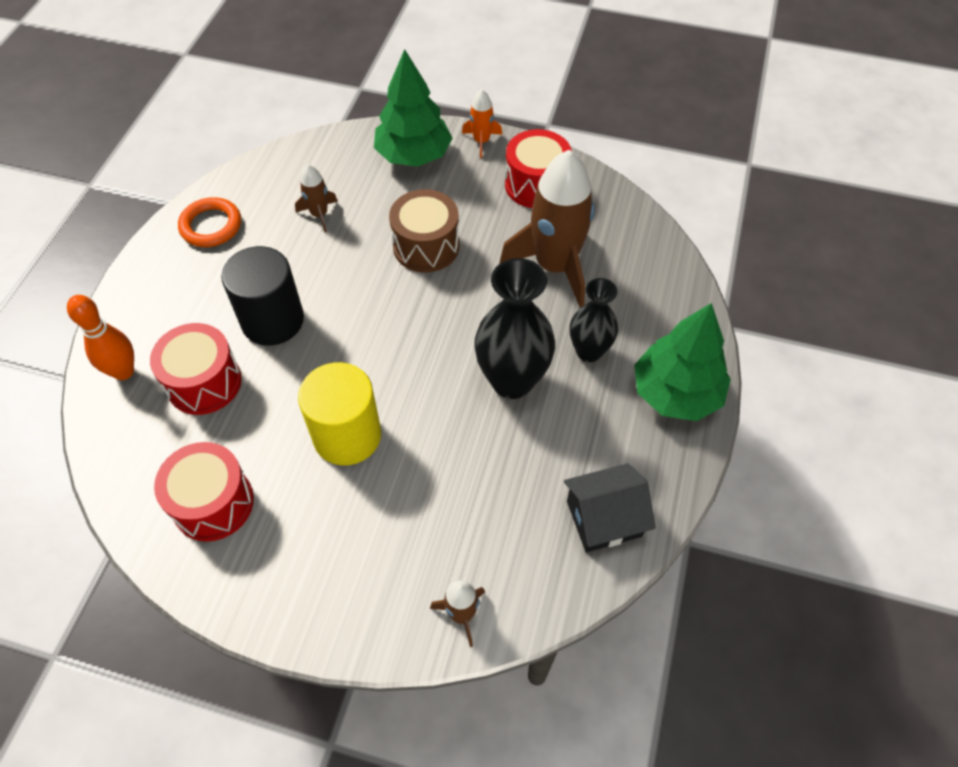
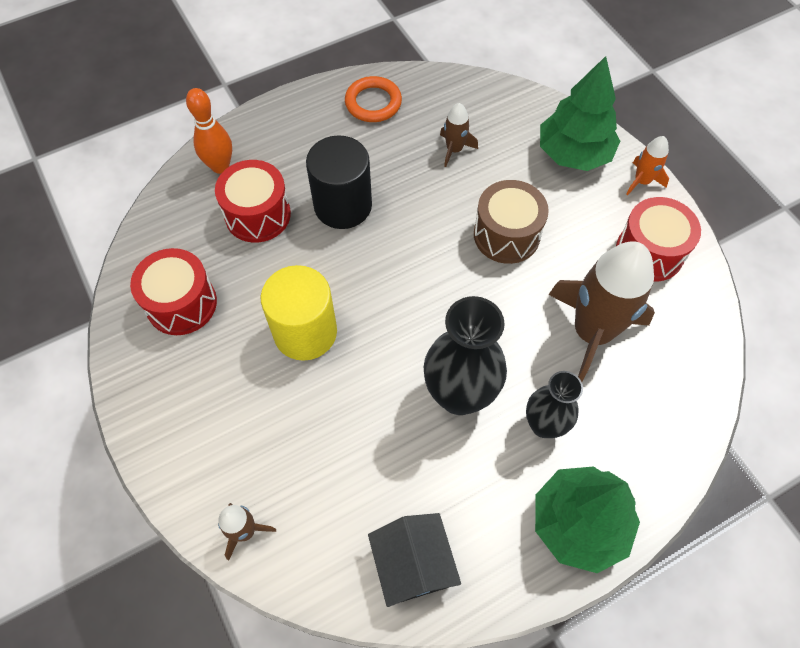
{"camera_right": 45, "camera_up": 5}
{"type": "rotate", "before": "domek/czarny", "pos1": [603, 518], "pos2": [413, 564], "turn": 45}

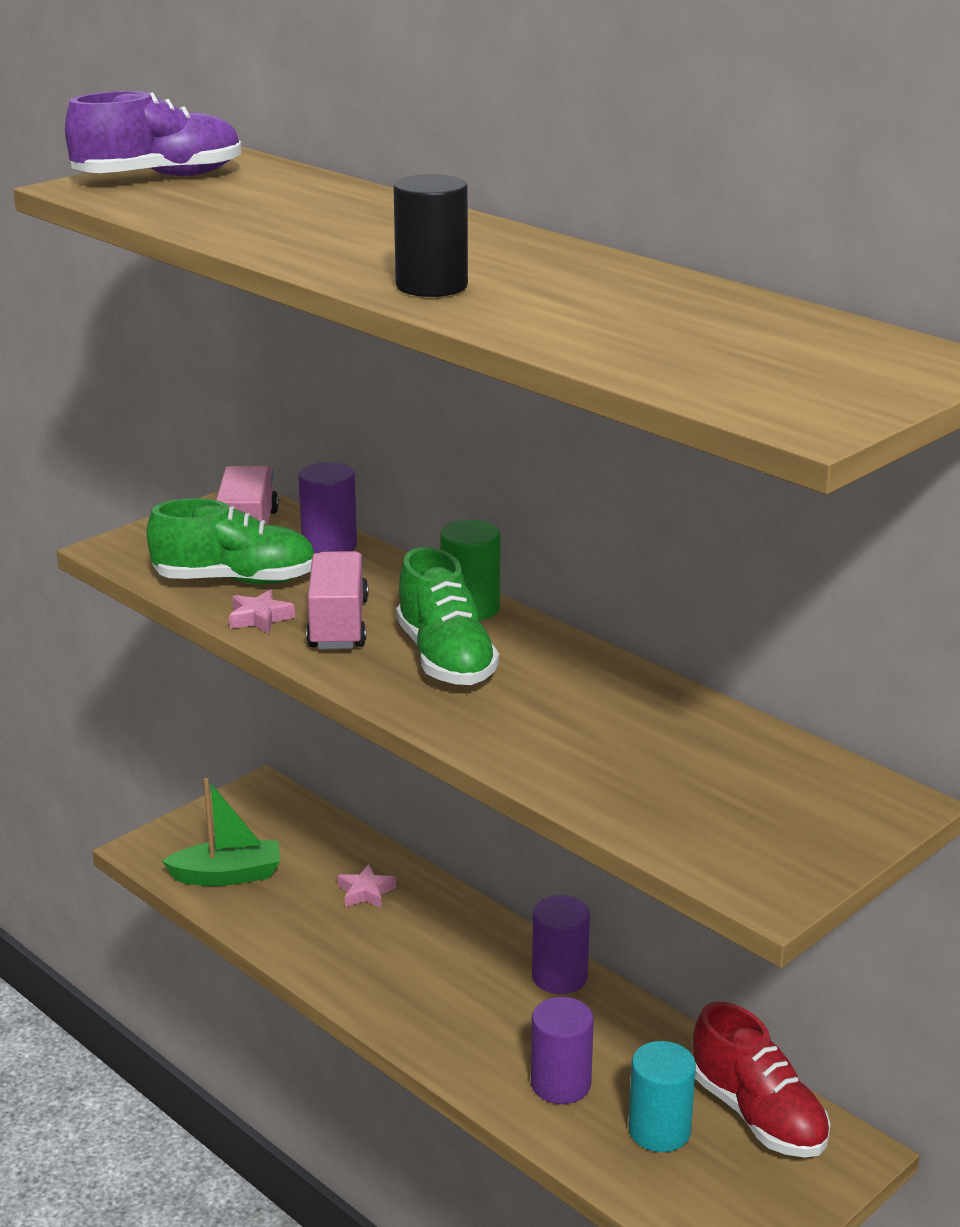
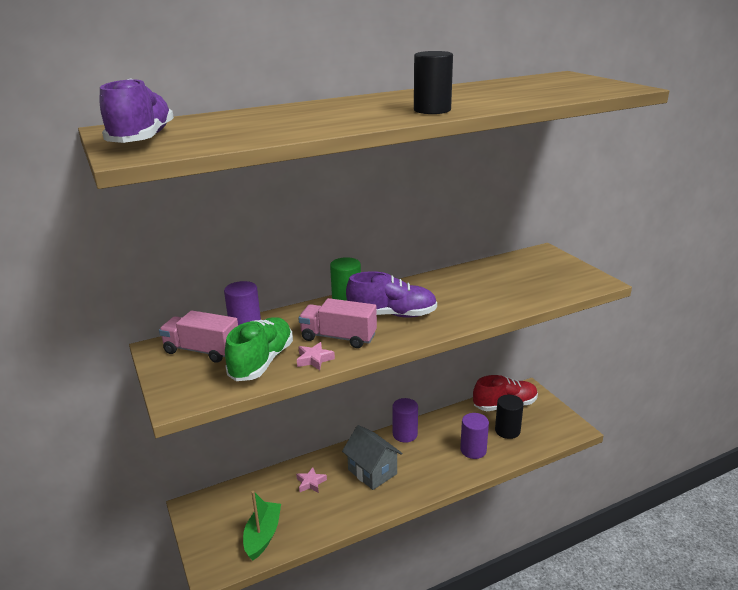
{"camera_right": -70, "camera_up": 0}
{"type": "insert", "after": "domek/szary", "pos2": [372, 472]}
{"type": "recolor", "before": "but/zielony", "after": "but/fioletowy", "pos1": [445, 658], "pos2": [392, 315]}
{"type": "recolor", "before": "walec/turkusowy", "after": "walec/czarny", "pos1": [659, 1130], "pos2": [507, 431]}

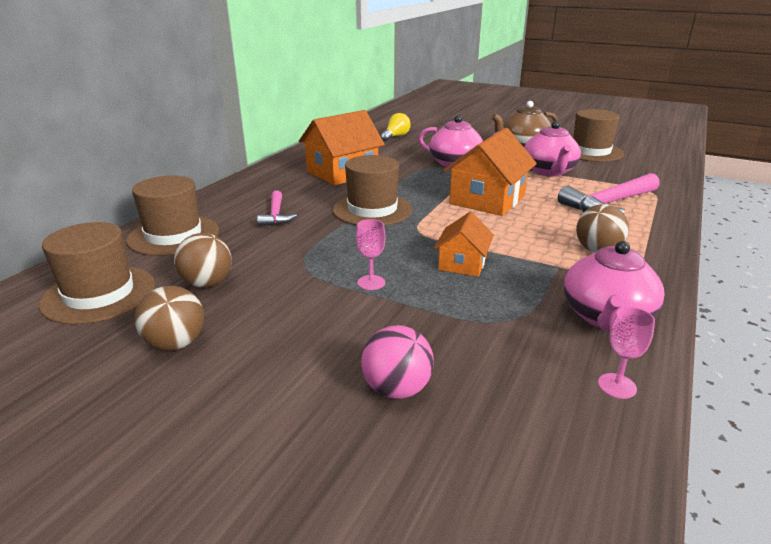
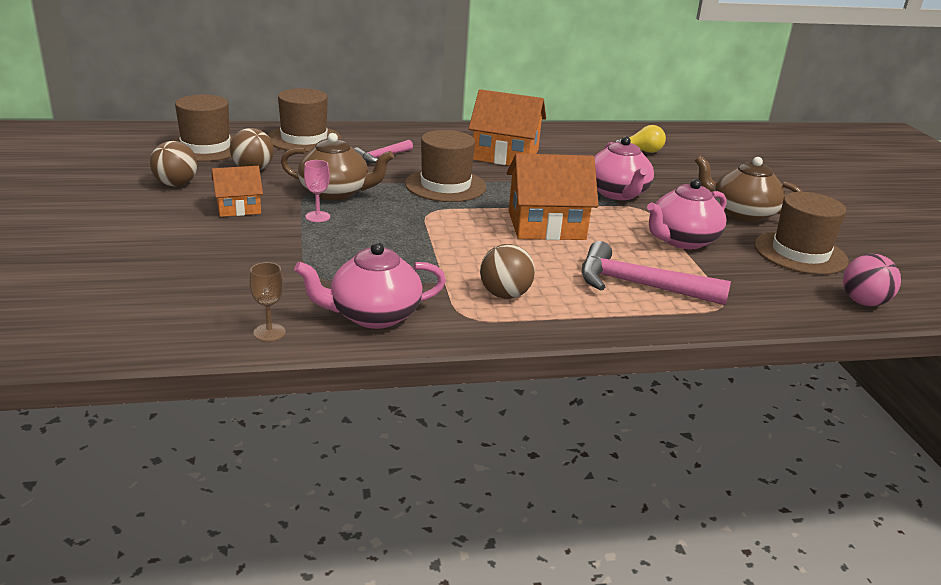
{"camera_right": 50, "camera_up": 0}
{"type": "move", "before": "domek/pomarańczowy", "pos1": [462, 263], "pos2": [238, 207]}
{"type": "recolor", "before": "kielich/różowy", "after": "kielich/brązowy", "pos1": [617, 386], "pos2": [269, 332]}
{"type": "insert", "after": "imbryk/brązowy", "pos2": [335, 193]}
{"type": "move", "before": "piłka/różowy", "pos1": [396, 389], "pos2": [863, 302]}

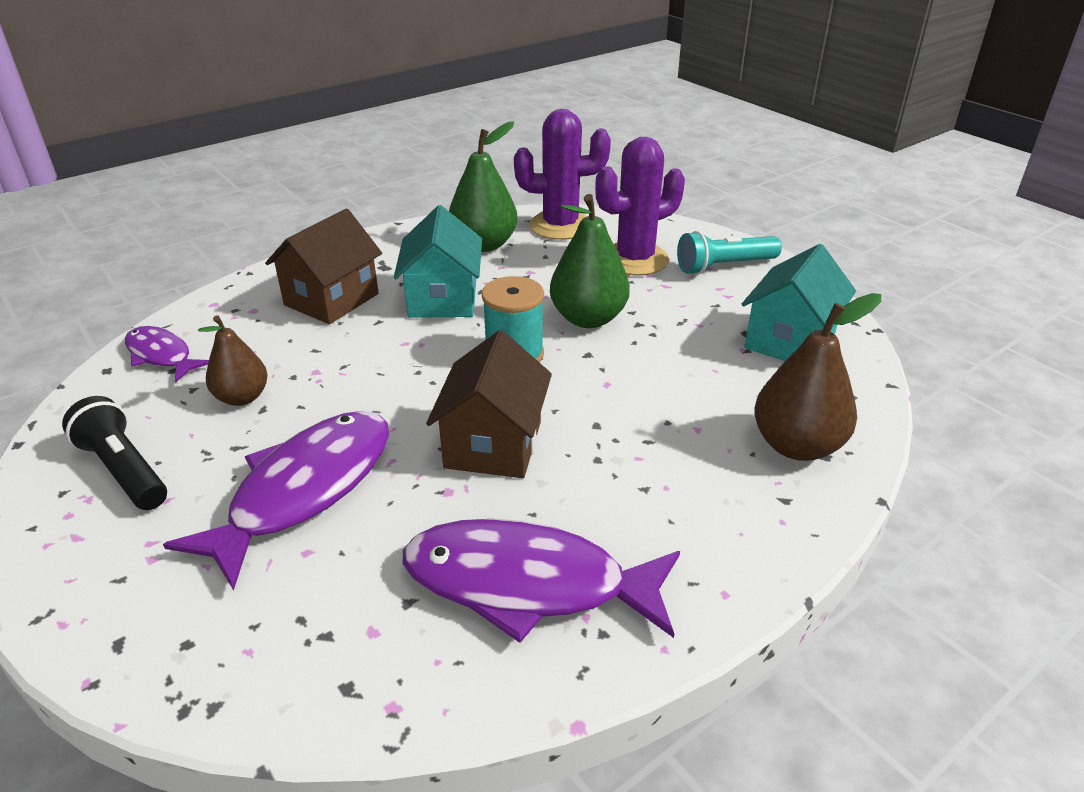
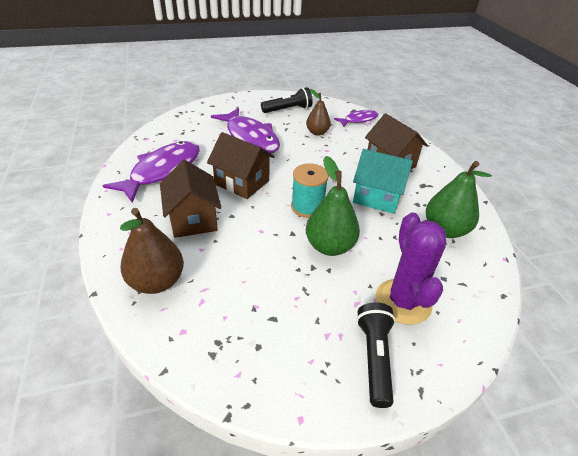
{"camera_right": 110, "camera_up": 5}
{"type": "insert", "after": "domek/brązowy", "pos2": [193, 219]}
{"type": "recolor", "before": "latarka/turkusowy", "after": "latarka/czarny", "pos1": [724, 266], "pos2": [374, 358]}
{"type": "delete", "before": "kaktus/fioletowy", "pos1": [560, 226]}
{"type": "delete", "before": "domek/turkusowy", "pos1": [790, 341]}

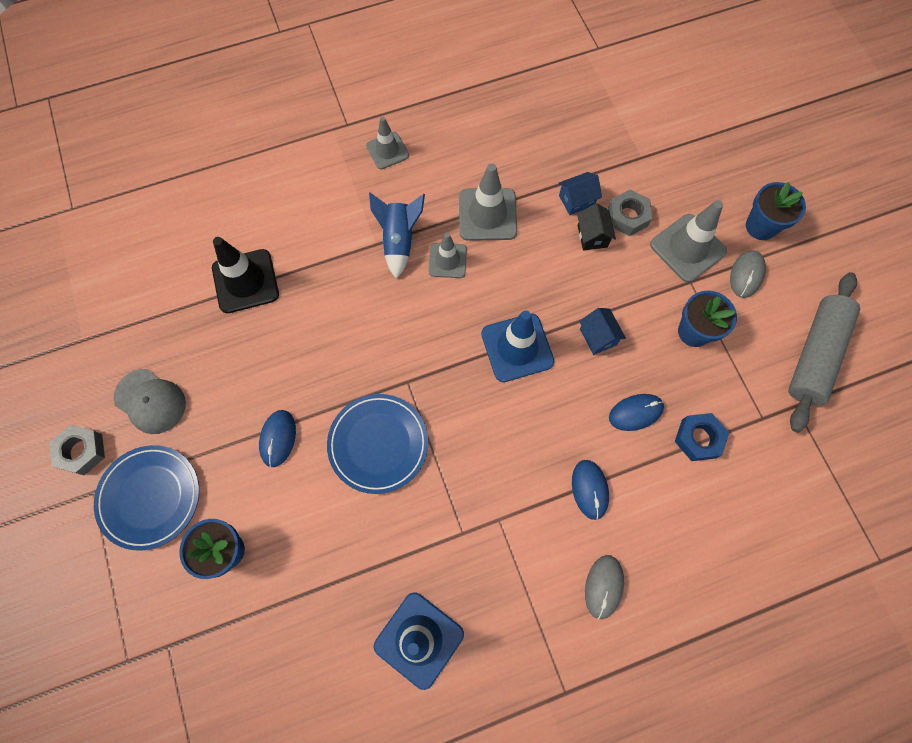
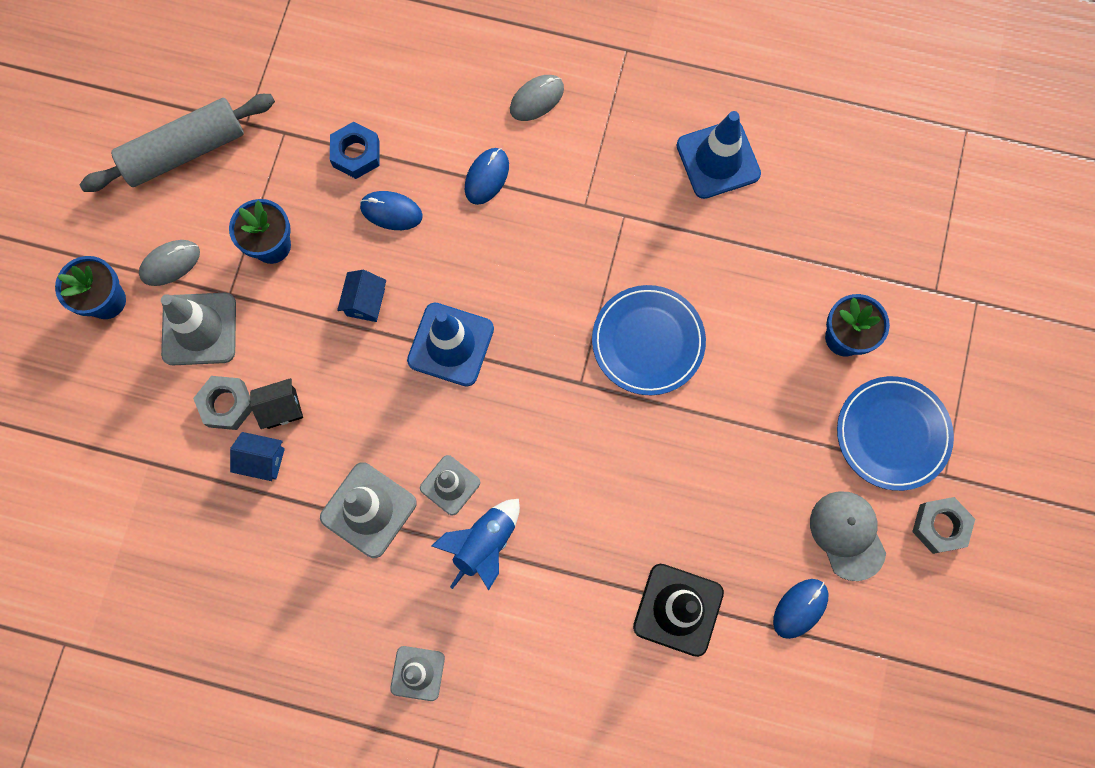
{"camera_right": -145, "camera_up": 5}
{"type": "rotate", "before": "domek/czarny", "pos1": [592, 236], "pos2": [281, 408], "turn": 45}
{"type": "move", "before": "myszka/niebieski", "pos1": [278, 438], "pos2": [800, 608]}

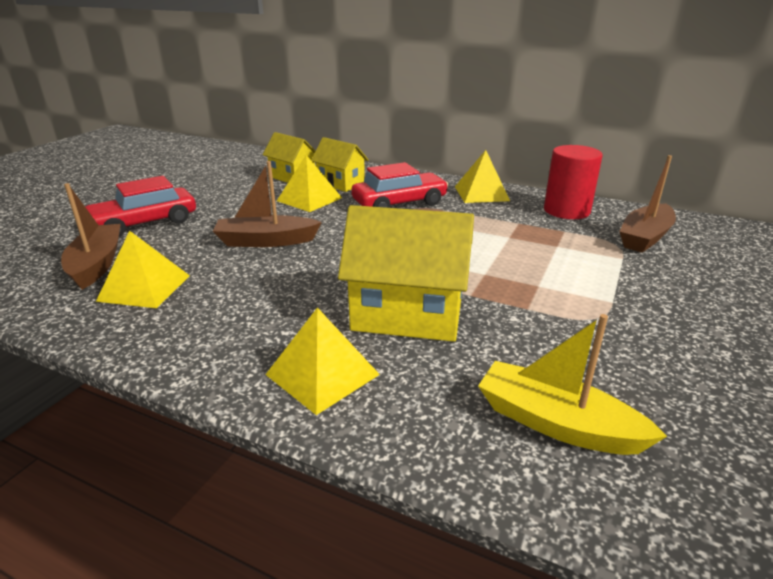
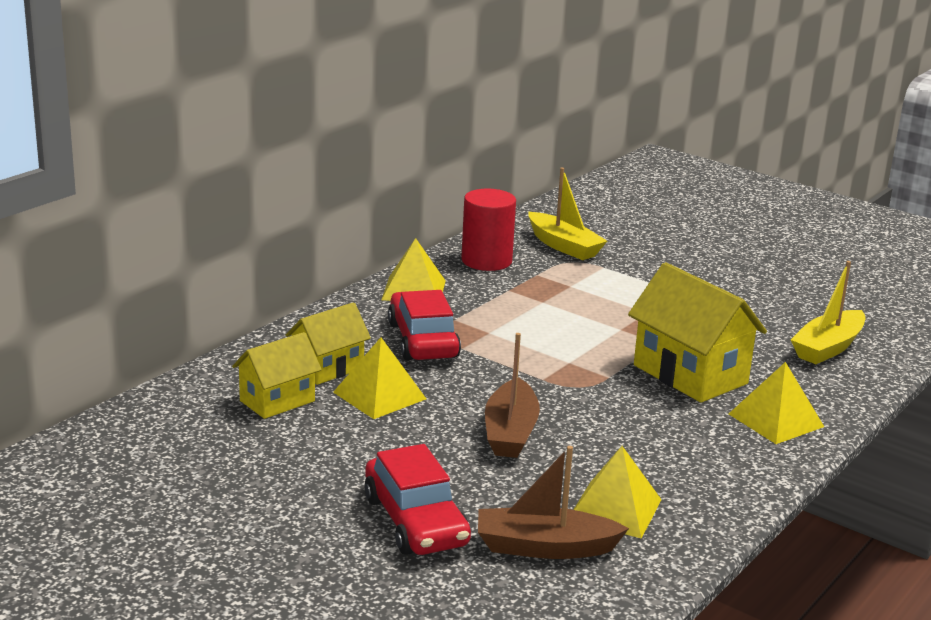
{"camera_right": -80, "camera_up": -5}
{"type": "recolor", "before": "łódka/brązowy", "after": "łódka/żółty", "pos1": [645, 237], "pos2": [563, 246]}
{"type": "rotate", "before": "domek/żółty", "pos1": [407, 315], "pos2": [690, 374], "turn": -60}

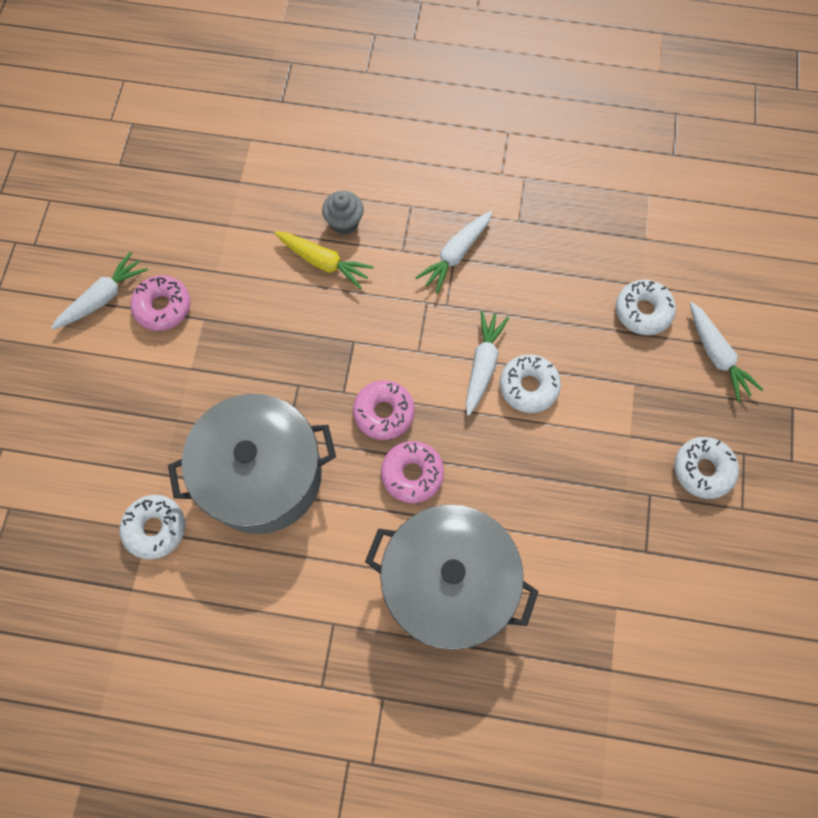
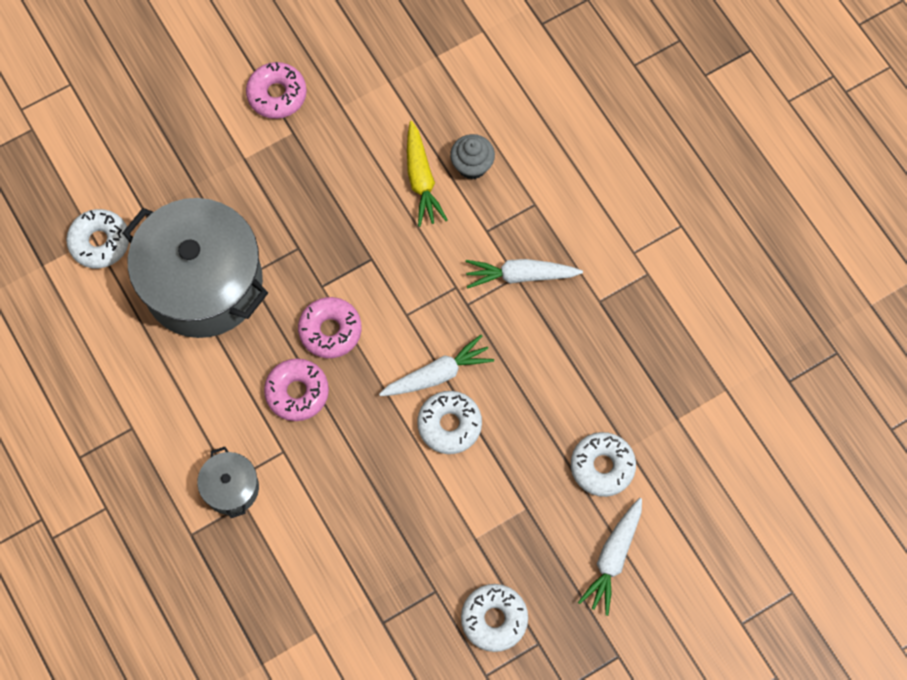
{"camera_right": 50, "camera_up": 0}
{"type": "resize", "before": "garnek/szary", "pos1": [448, 583], "pos2": [231, 488], "scale": 0.45}
{"type": "delete", "before": "marchewka/biały", "pos1": [103, 298]}

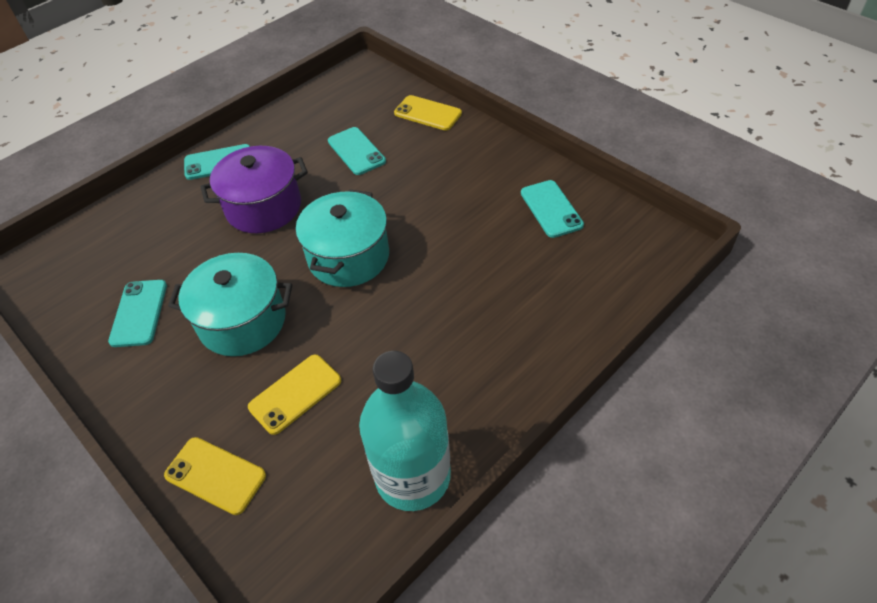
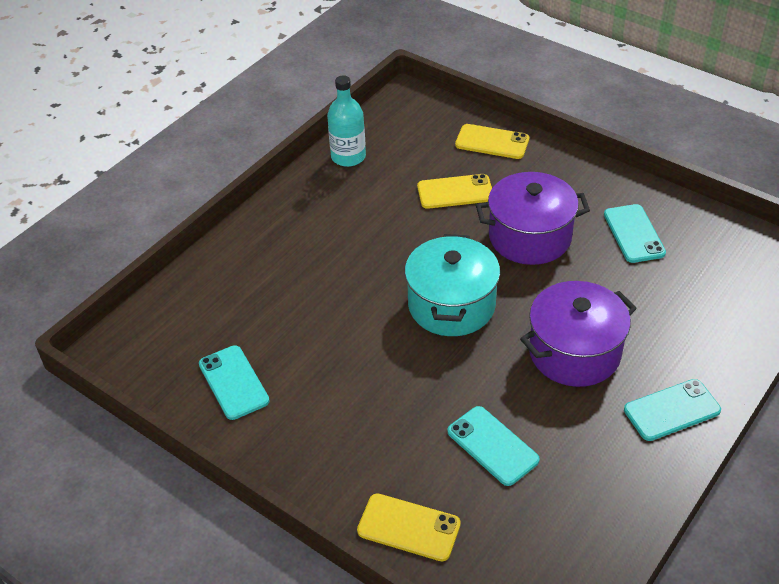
{"camera_right": 170, "camera_up": -5}
{"type": "resize", "before": "butelka/turkusowy", "pos1": [413, 476], "pos2": [348, 157], "scale": 0.64}
{"type": "rotate", "before": "telefon/żółty", "pos1": [295, 394], "pos2": [455, 192], "turn": 45}
{"type": "recolor", "before": "garnek/turkusowy", "after": "garnek/fioletowy", "pos1": [242, 321], "pos2": [529, 237]}

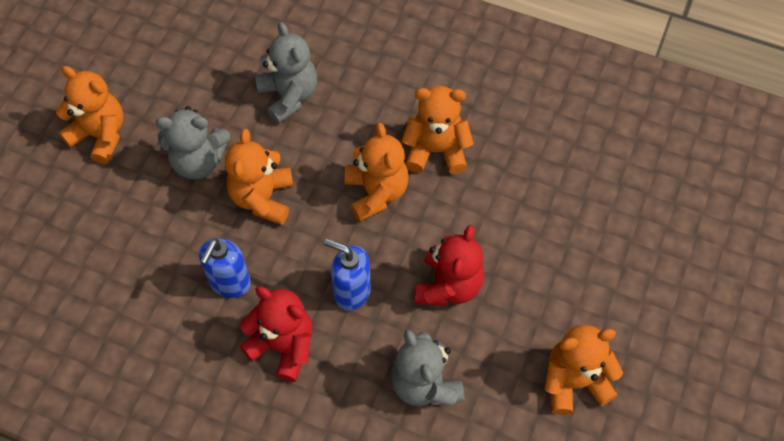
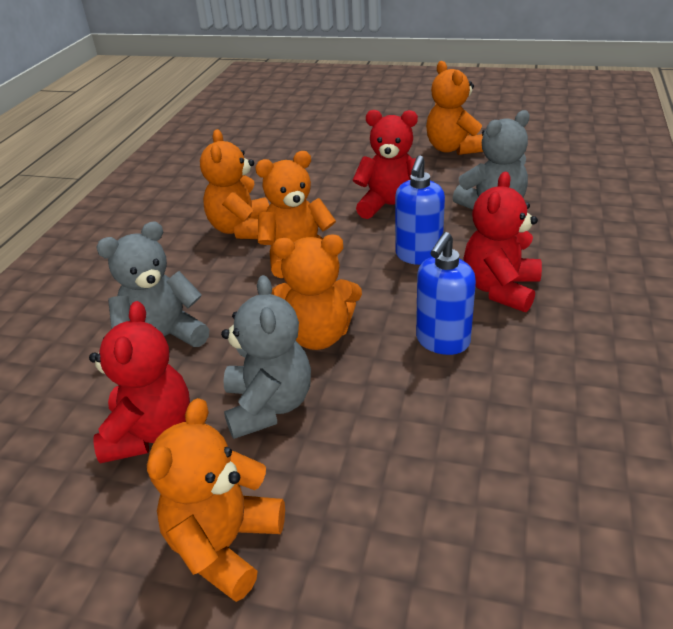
{"camera_right": -95, "camera_up": -25}
{"type": "insert", "after": "miś/czerwony", "pos2": [150, 432]}
{"type": "rotate", "before": "dozownik mydła/niebieski", "pos1": [230, 283], "pos2": [442, 341], "turn": 105}

